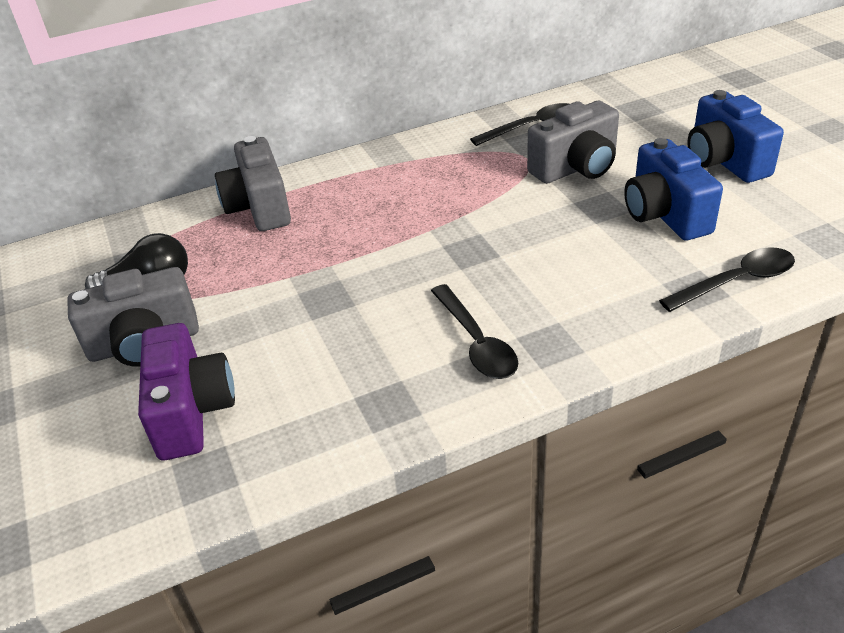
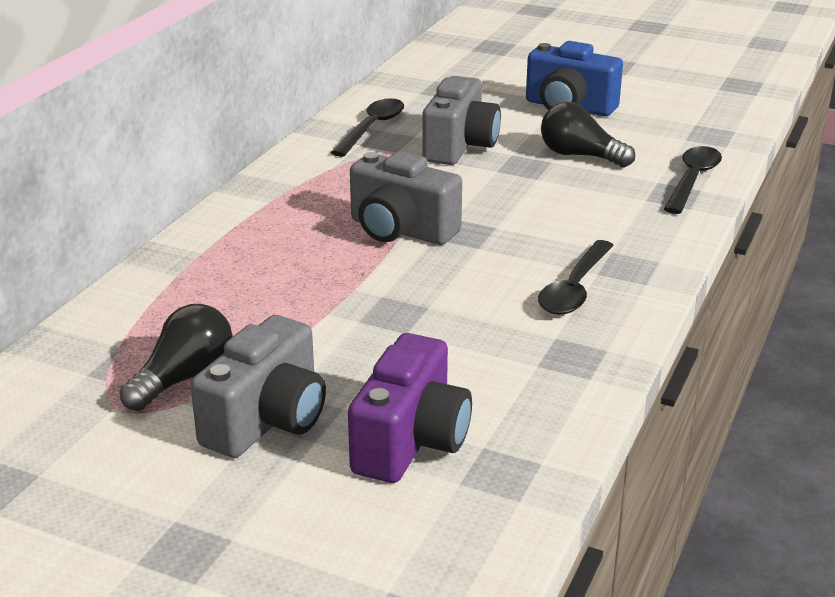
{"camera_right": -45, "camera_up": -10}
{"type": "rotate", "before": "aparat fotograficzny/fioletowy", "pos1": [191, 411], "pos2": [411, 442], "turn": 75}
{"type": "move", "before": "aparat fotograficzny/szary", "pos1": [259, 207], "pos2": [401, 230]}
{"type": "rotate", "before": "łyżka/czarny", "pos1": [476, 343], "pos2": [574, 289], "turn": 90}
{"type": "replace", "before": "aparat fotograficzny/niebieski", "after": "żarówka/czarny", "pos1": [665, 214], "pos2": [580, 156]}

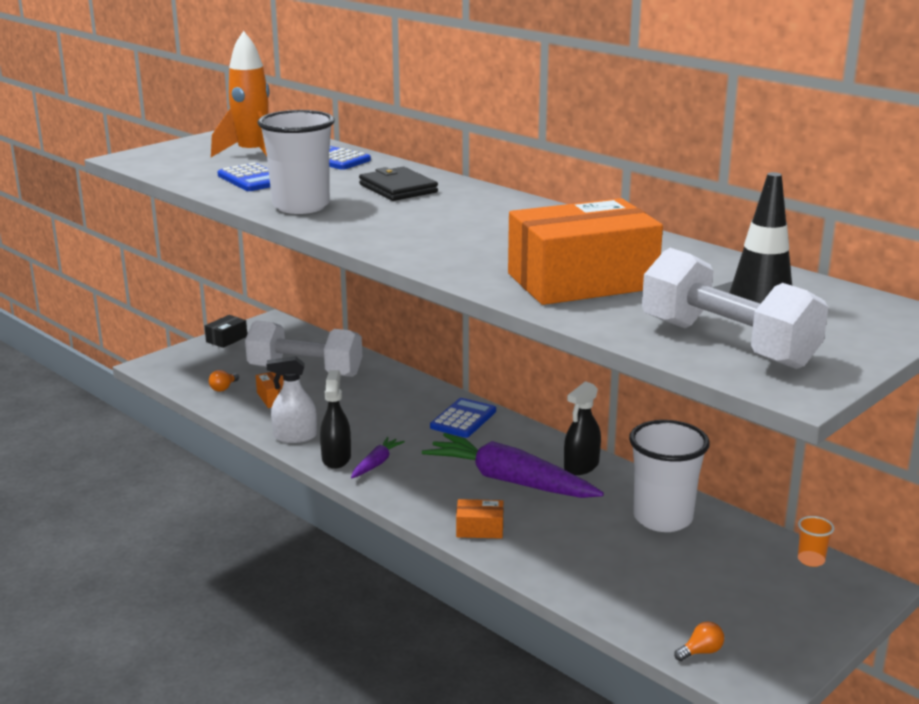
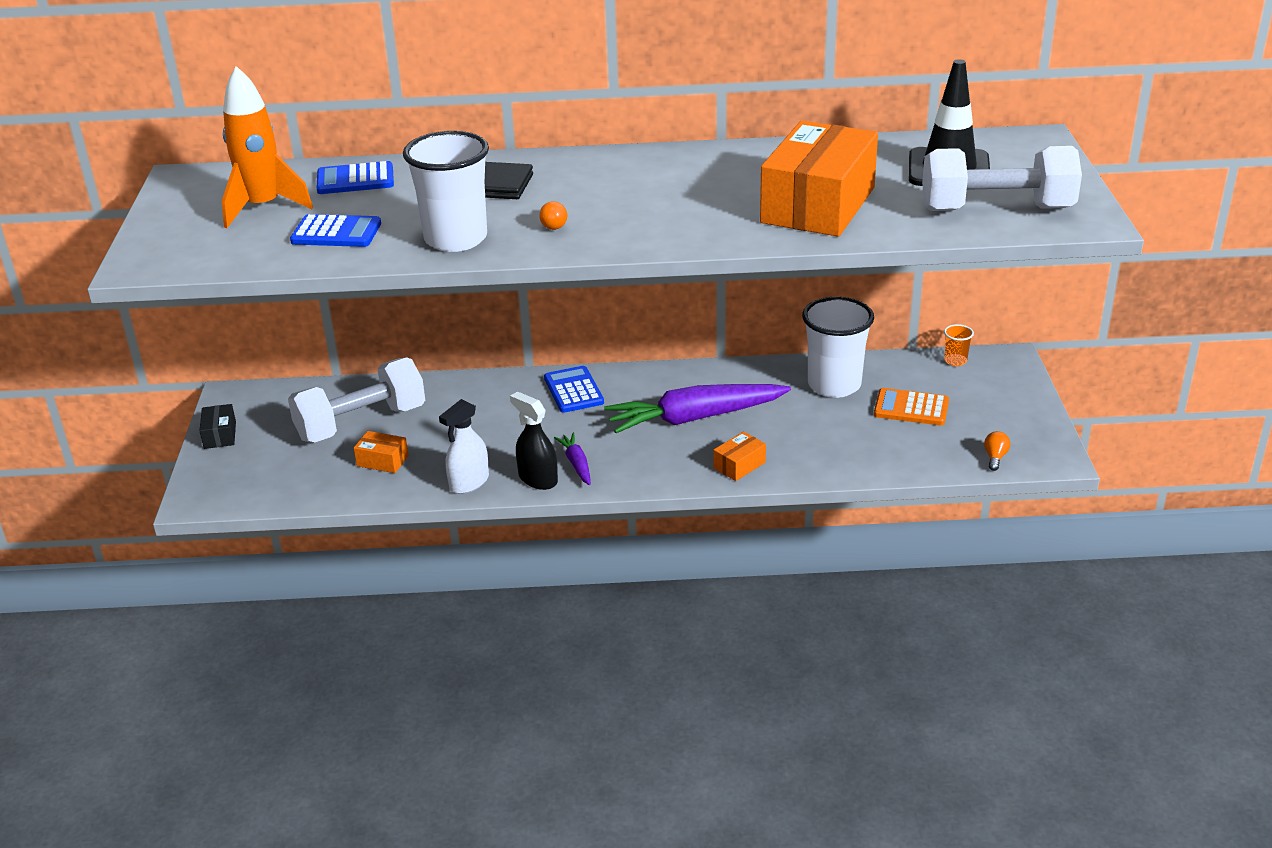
{"camera_right": -45, "camera_up": 10}
{"type": "move", "before": "żarówka/pomarańczowy", "pos1": [223, 388], "pos2": [552, 225]}
{"type": "insert", "after": "kalkulator/pomarańczowy", "pos2": [911, 408]}
{"type": "delete", "before": "spryskiwacz/czarny", "pos1": [581, 466]}

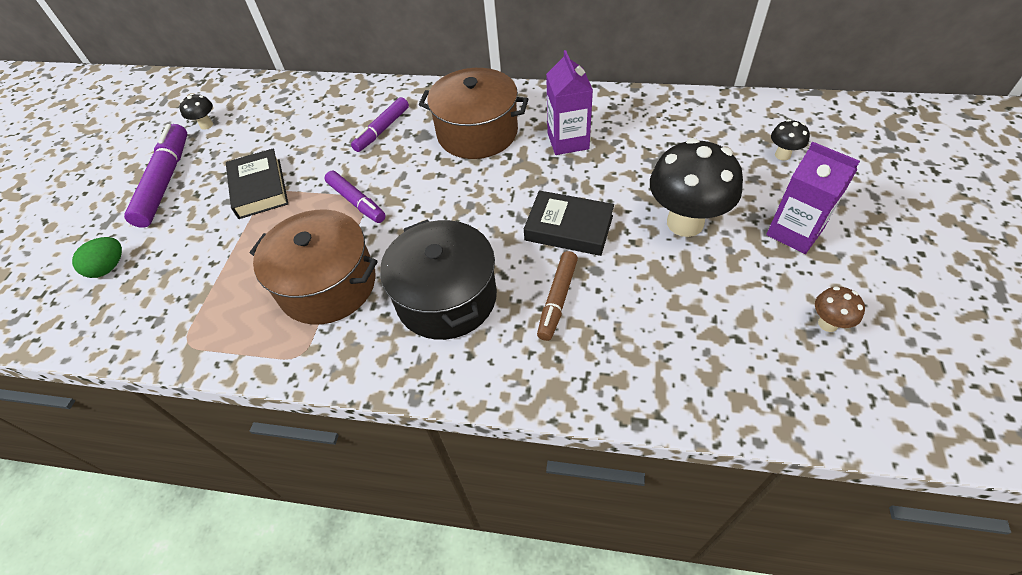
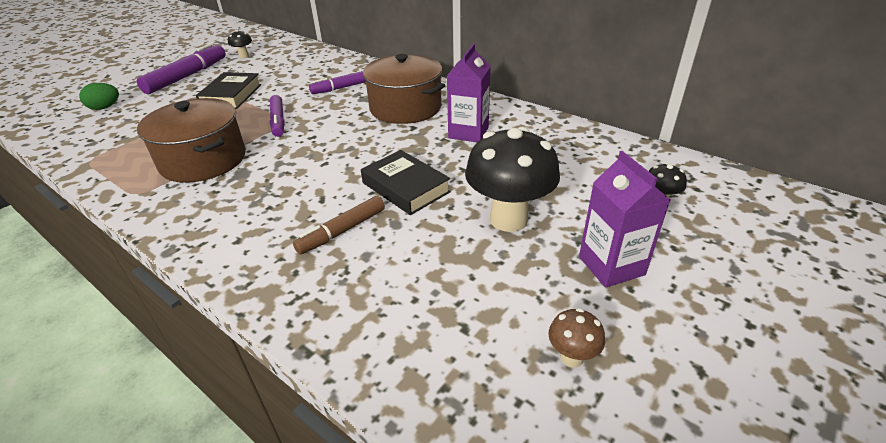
{"camera_right": 25, "camera_up": -15}
{"type": "delete", "before": "garnek/czarny", "pos1": [446, 297]}

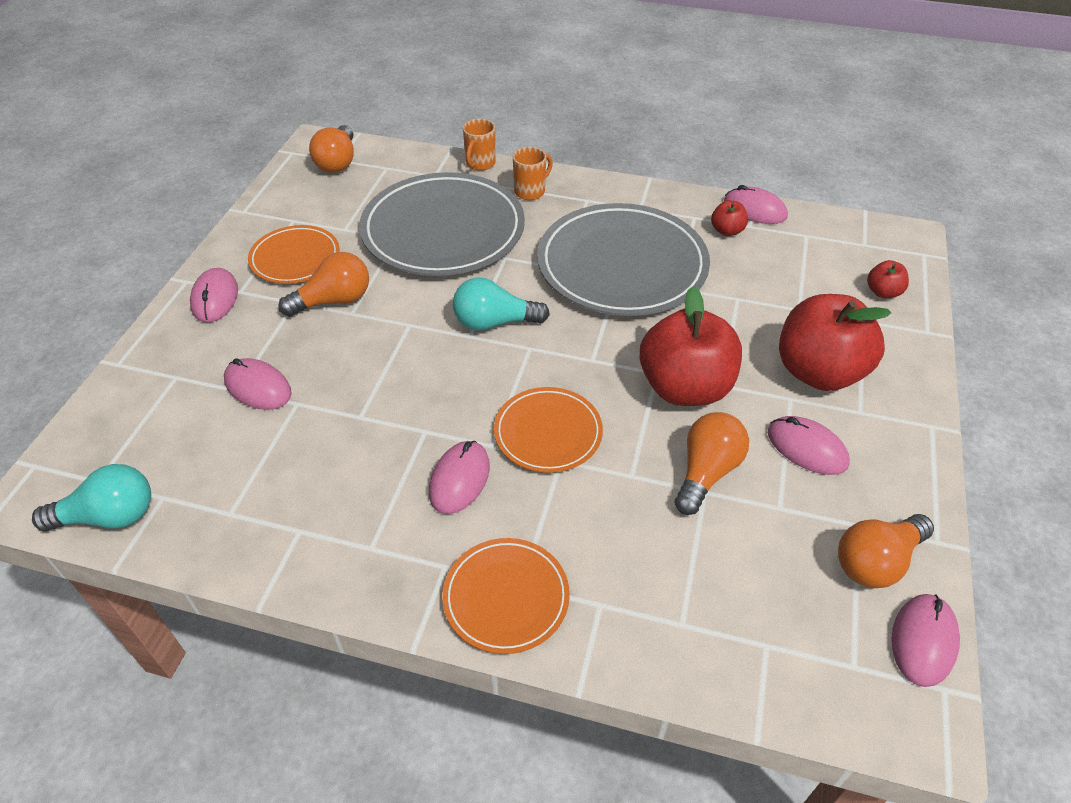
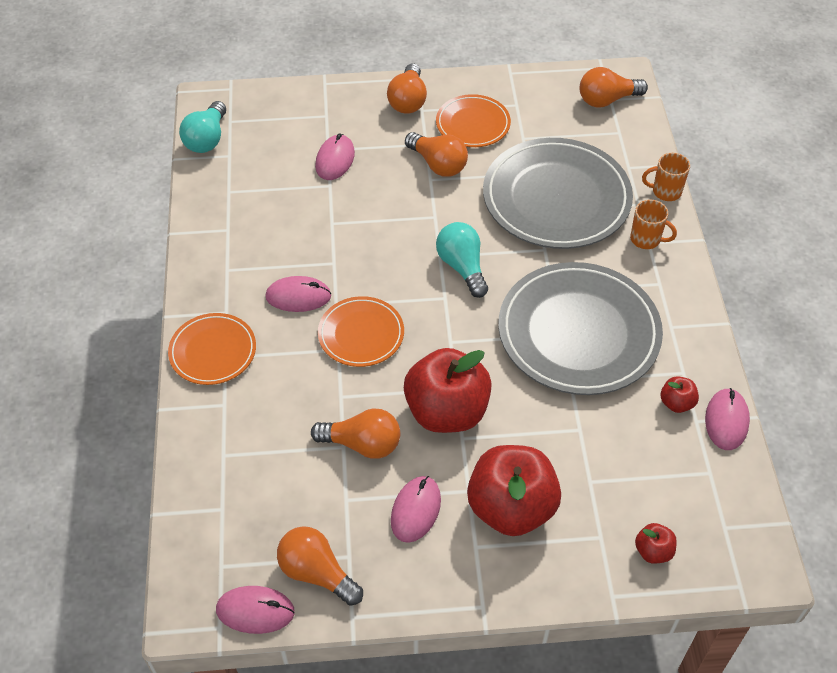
{"camera_right": 70, "camera_up": 5}
{"type": "rotate", "before": "żarówka/turkusowy", "pos1": [109, 516], "pos2": [207, 139], "turn": 45}
{"type": "replace", "before": "myszka/różowy", "after": "żarówka/pomarańczowy", "pos1": [215, 298], "pos2": [408, 100]}

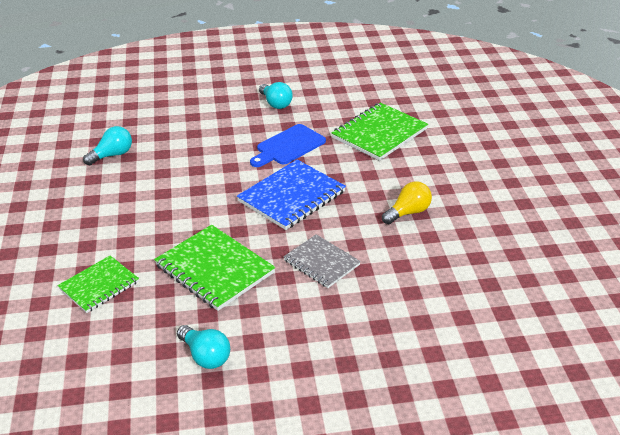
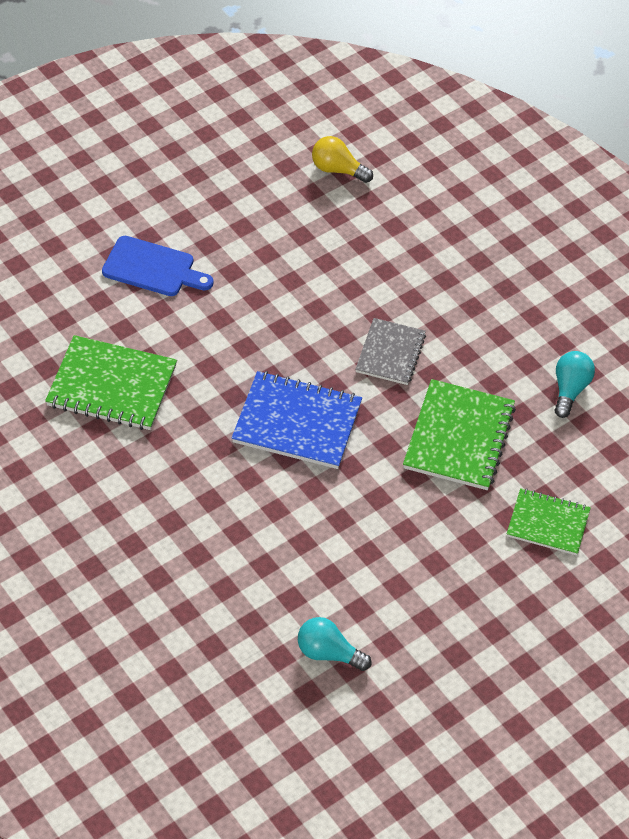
{"camera_right": -120, "camera_up": 15}
{"type": "move", "before": "deska do krojenia/niebieski", "pos1": [288, 146], "pos2": [153, 268]}
{"type": "move", "before": "żarówka/żółty", "pos1": [408, 212], "pos2": [337, 170]}
{"type": "delete", "before": "żarówka/turkusowy", "pos1": [275, 103]}

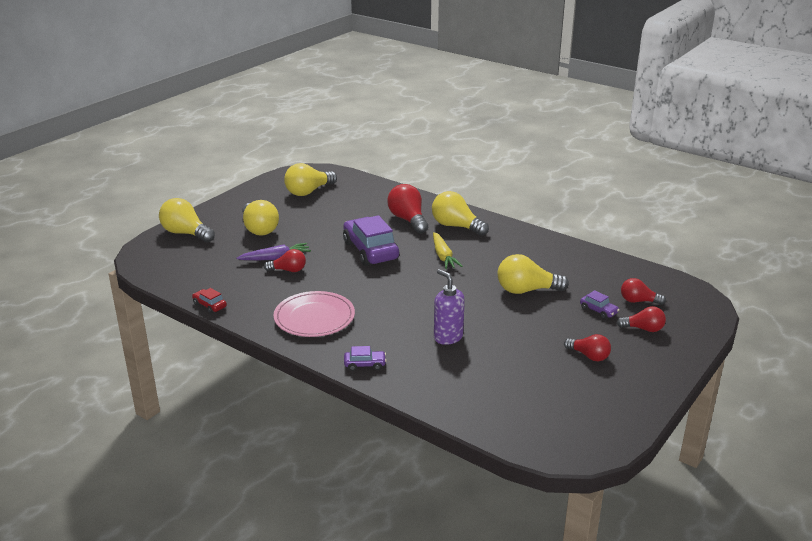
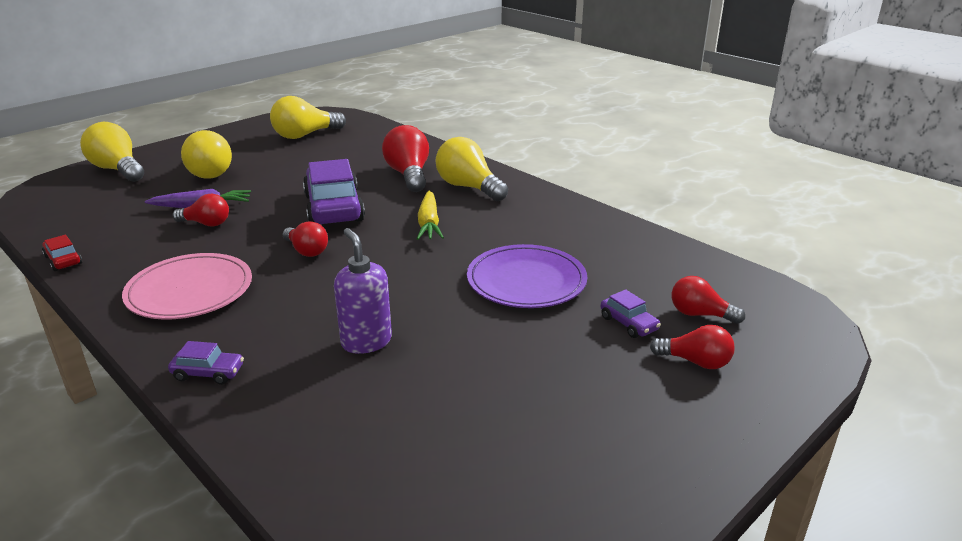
{"camera_right": 10, "camera_up": 0}
{"type": "move", "before": "żarówka/czerwony", "pos1": [589, 356], "pos2": [306, 251]}
{"type": "replace", "before": "żarówka/żółty", "after": "talerz/fioletowy", "pos1": [526, 290], "pos2": [526, 281]}

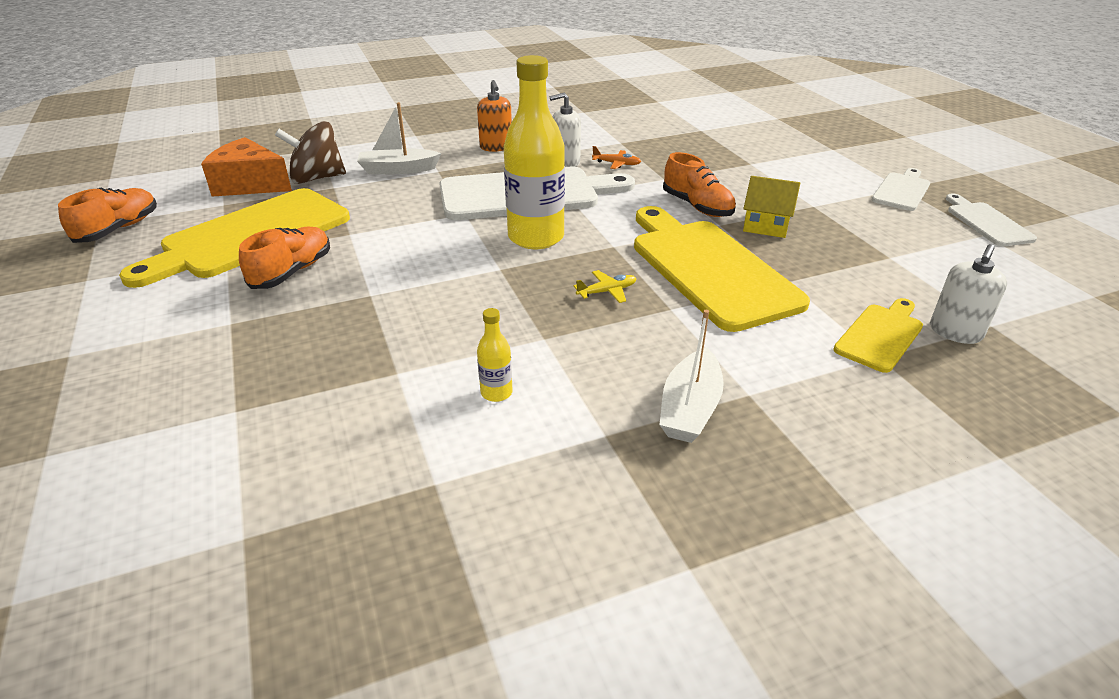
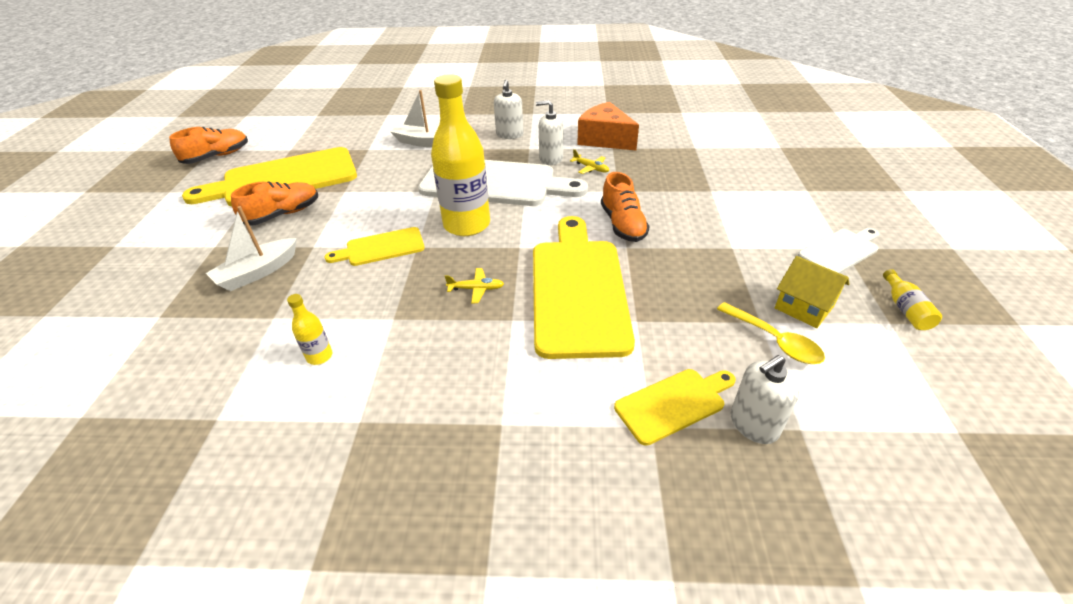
{"camera_right": 25, "camera_up": 5}
{"type": "move", "before": "łódka/biały", "pos1": [690, 408], "pos2": [258, 272]}
{"type": "insert", "after": "deska do krojenia/żółty", "pos2": [381, 248]}
{"type": "recolor", "before": "dozownik mydła/pomarańczowy", "after": "dozownik mydła/biały", "pos1": [496, 147], "pos2": [509, 135]}
{"type": "recolor", "before": "samolot/pomarańczowy", "after": "samolot/żółty", "pos1": [616, 164], "pos2": [591, 168]}
{"type": "move", "before": "ser/pomarańczowy", "pos1": [250, 184], "pos2": [605, 139]}
{"type": "insert", "after": "łyżka/żółty", "pos2": [774, 340]}
{"type": "move", "before": "domek/żółty", "pos1": [766, 225], "pos2": [804, 307]}
{"type": "replace", "before": "deska do krojenia/biały", "after": "butelka/żółty", "pos1": [987, 222], "pos2": [905, 309]}
{"type": "delete", "before": "bączek/brązowy", "pos1": [317, 178]}

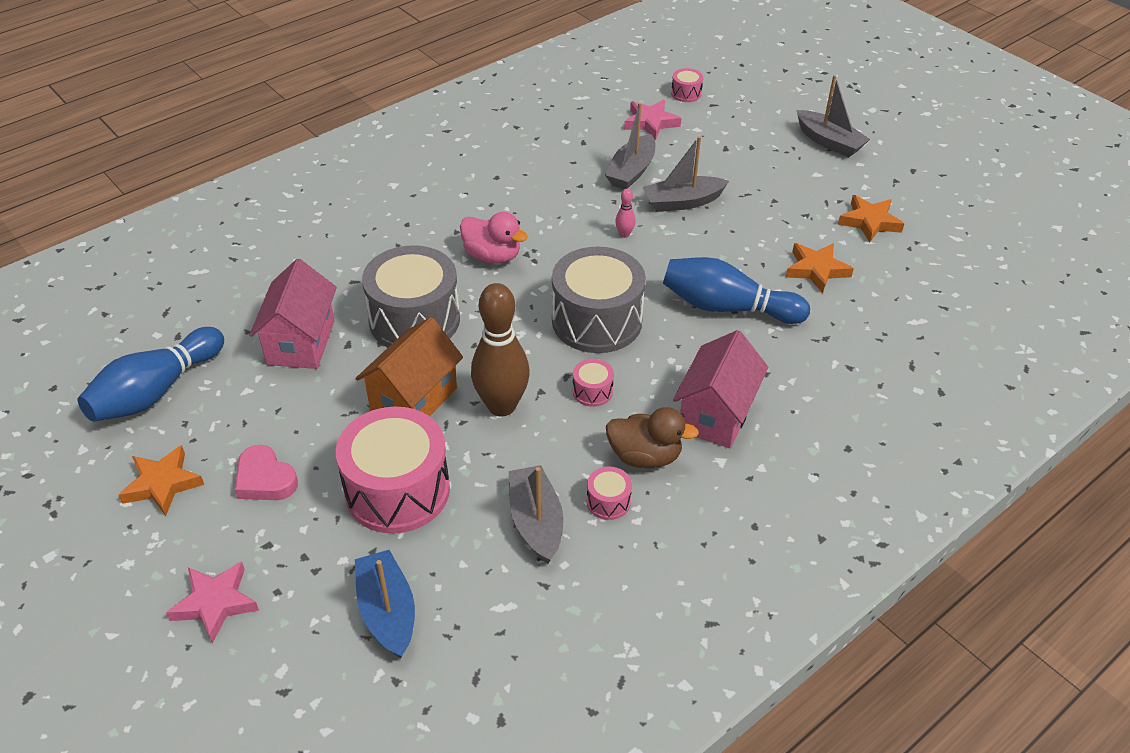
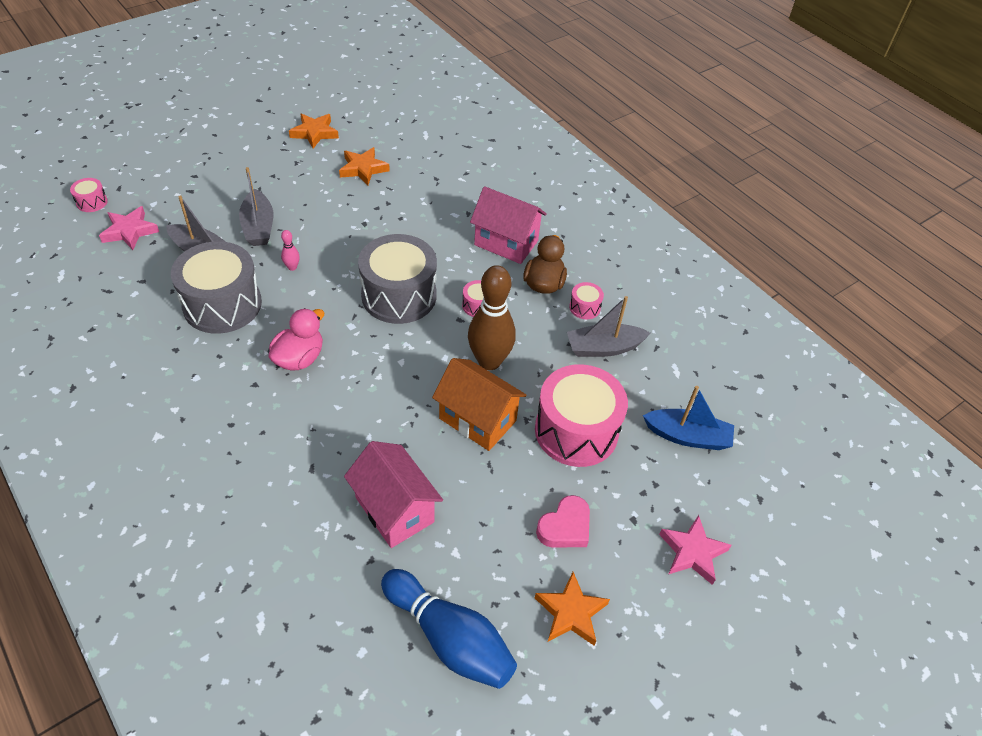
{"camera_right": -90, "camera_up": 5}
{"type": "move", "before": "bęben/szary", "pos1": [414, 320], "pos2": [222, 304]}
{"type": "rotate", "before": "domek/różowy", "pos1": [301, 342], "pos2": [394, 510], "turn": 45}
{"type": "rotate", "before": "łódka/niebieski", "pos1": [387, 612], "pos2": [687, 436], "turn": -150}
{"type": "delete", "before": "kręgiel/niebieski", "pos1": [727, 307]}
{"type": "delete", "before": "łódka/szary", "pos1": [829, 142]}

